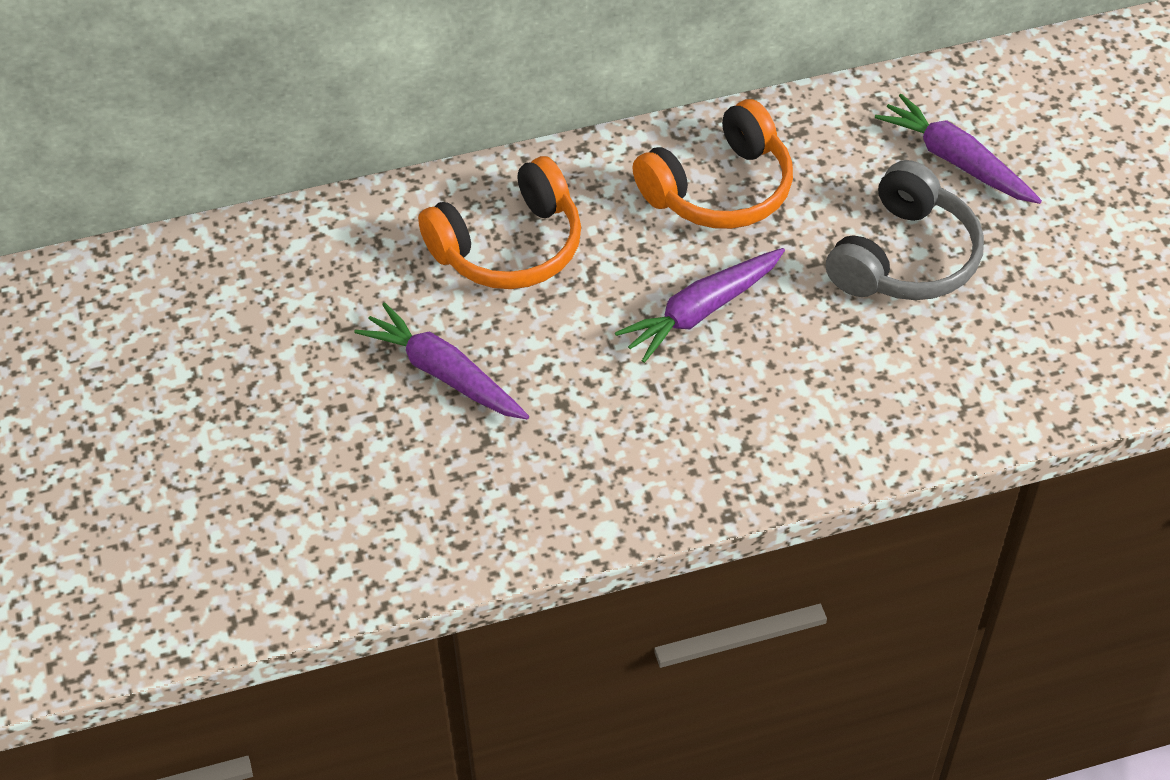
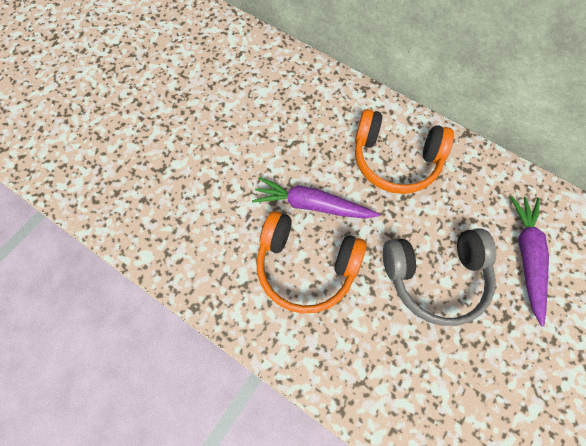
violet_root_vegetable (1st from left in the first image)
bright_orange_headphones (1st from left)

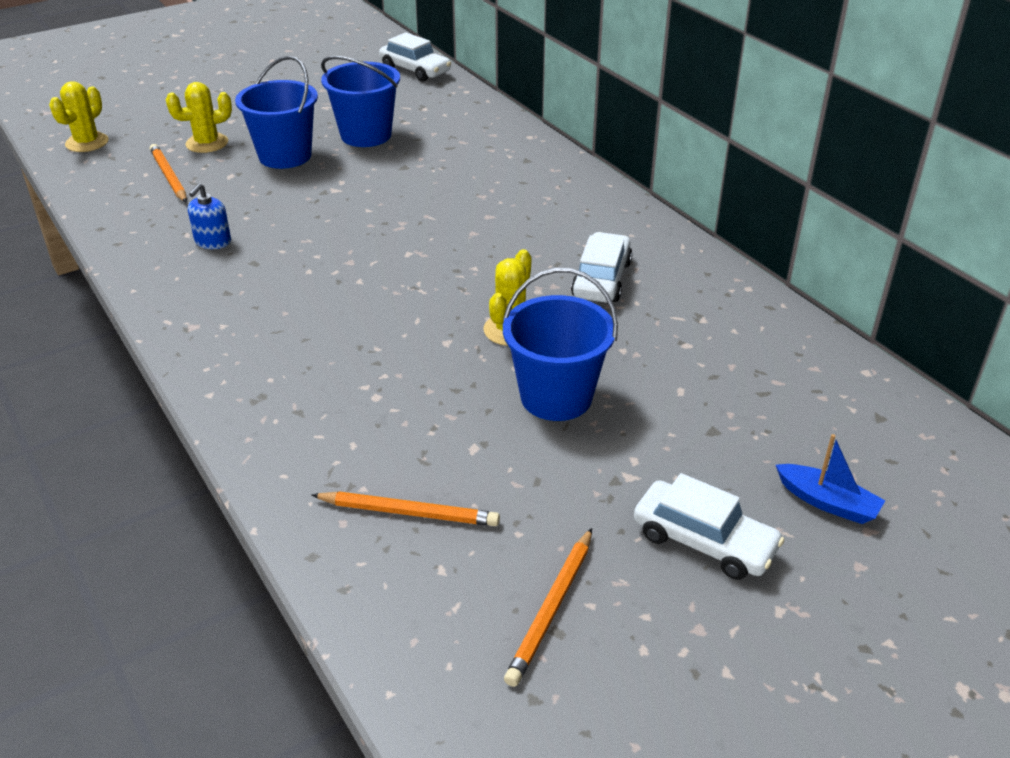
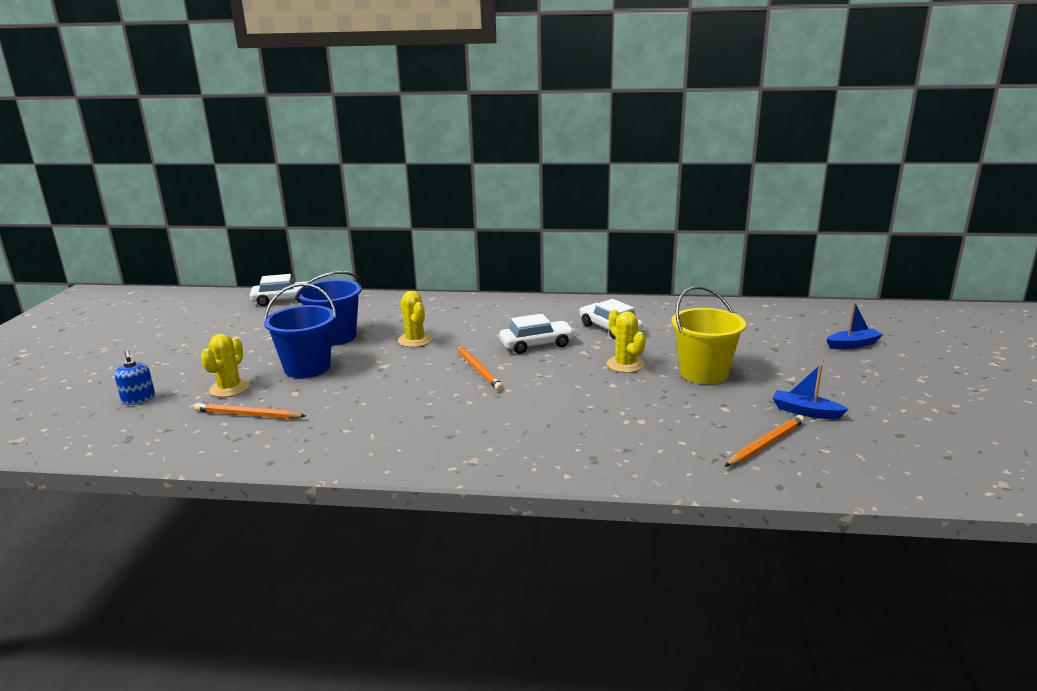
golden_cactus (2nd from left)
royal_blue_soap_pump
golden_sand_bucket
bright_orange_wooden_pencil (2nd from left)
white_toy_car (2nd from left)
royal_blue_boat (1st from left)

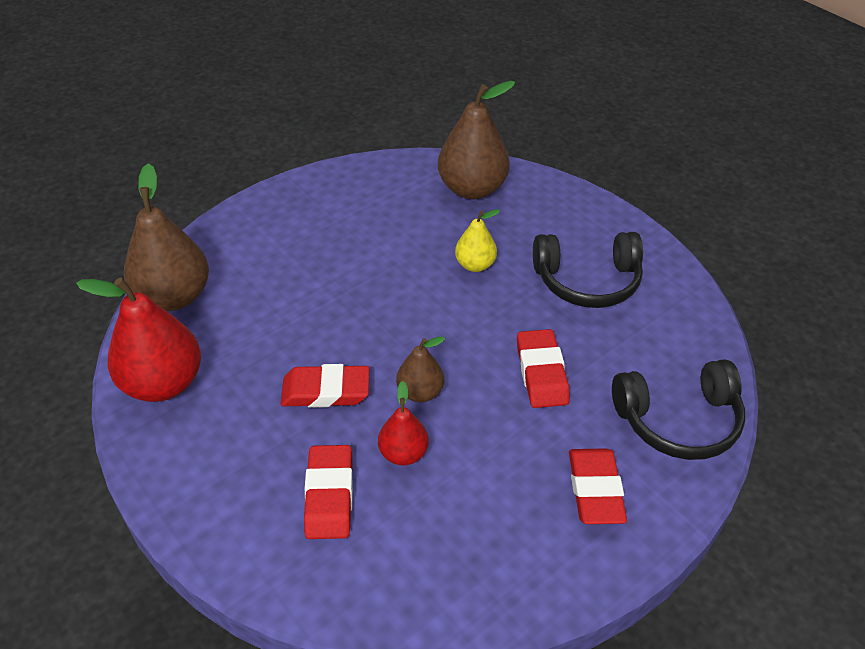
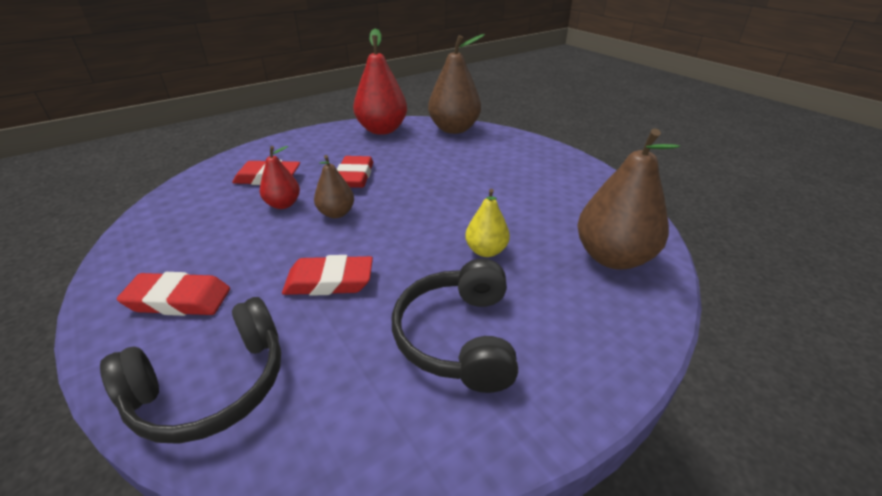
ebony_headphones (1st from left)

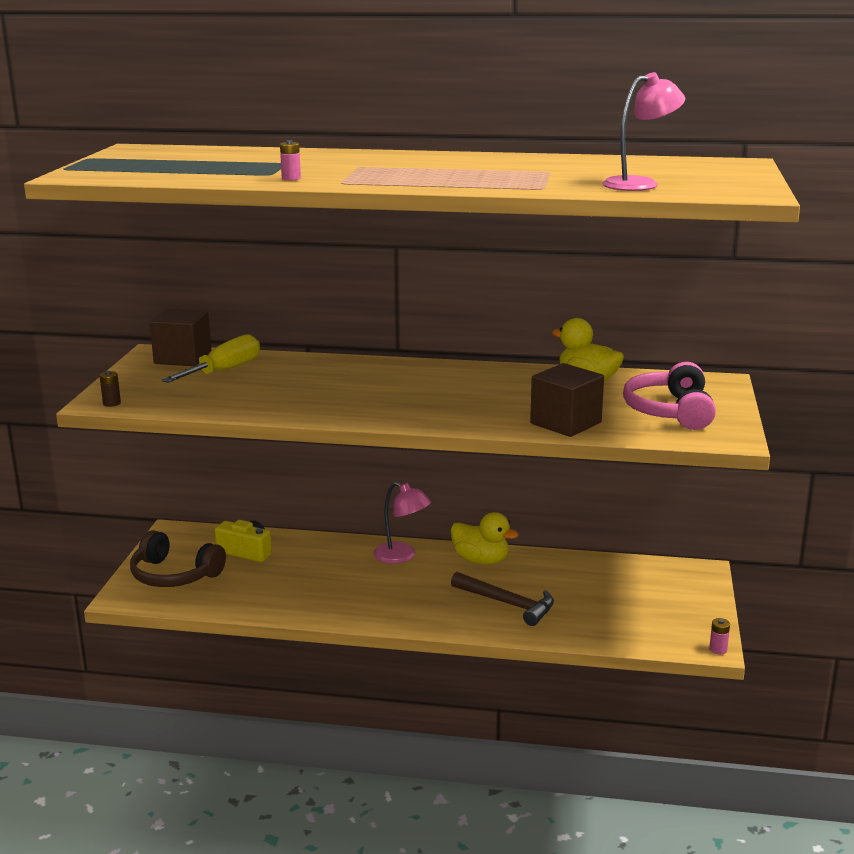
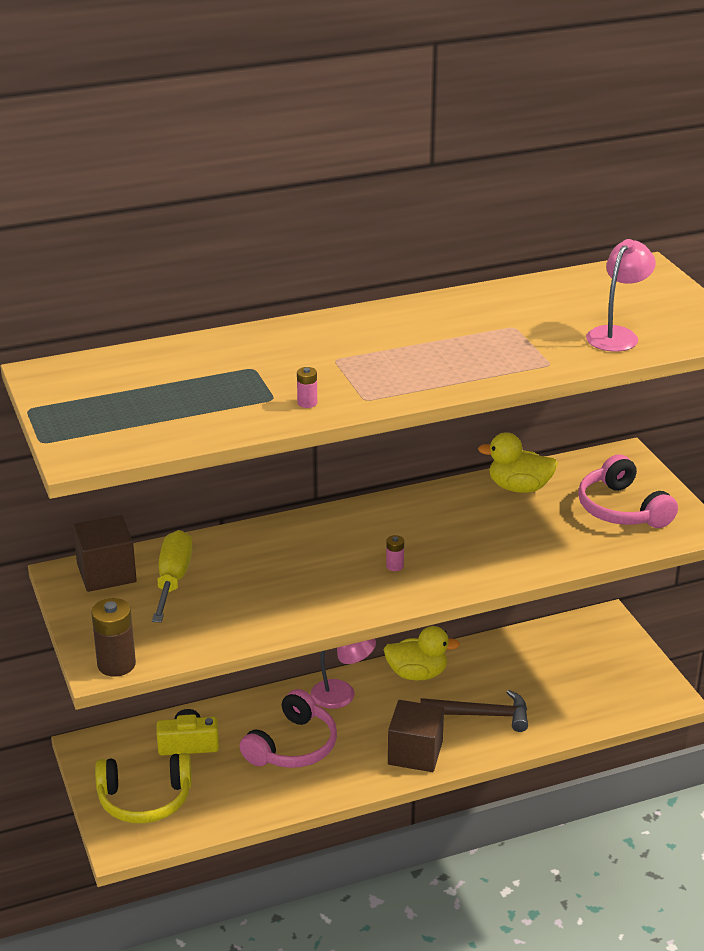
dark_brown_AA_battery
golden_headphones
dark_brown_solid_cube (2nd from left)
pink_AA_battery (2nd from left)
pink_headphones (1st from left)

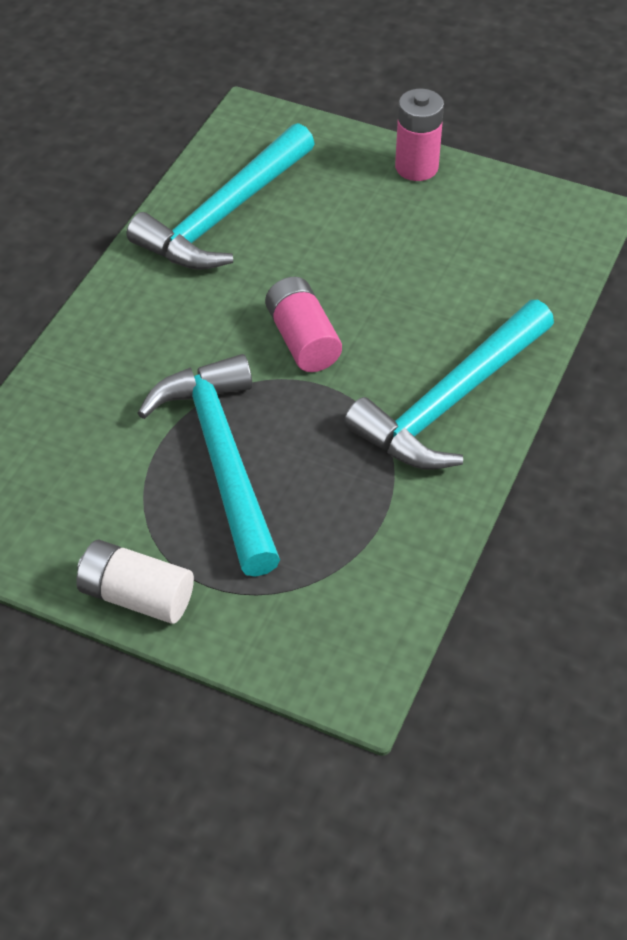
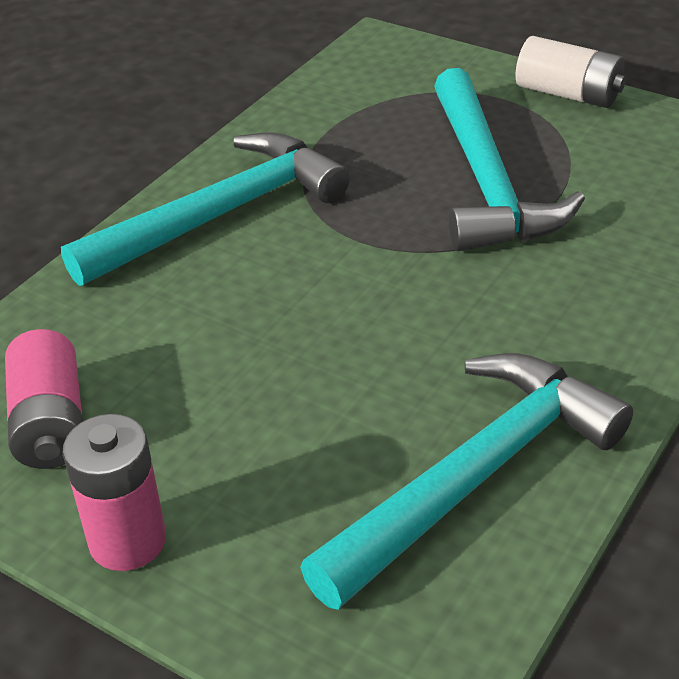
pink_AA_battery (1st from left)

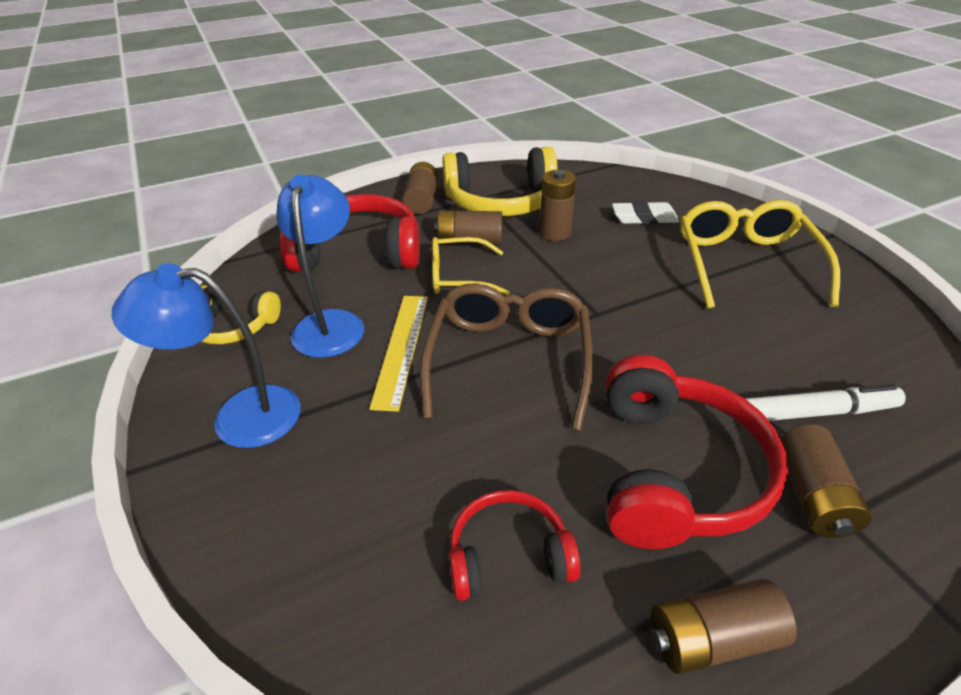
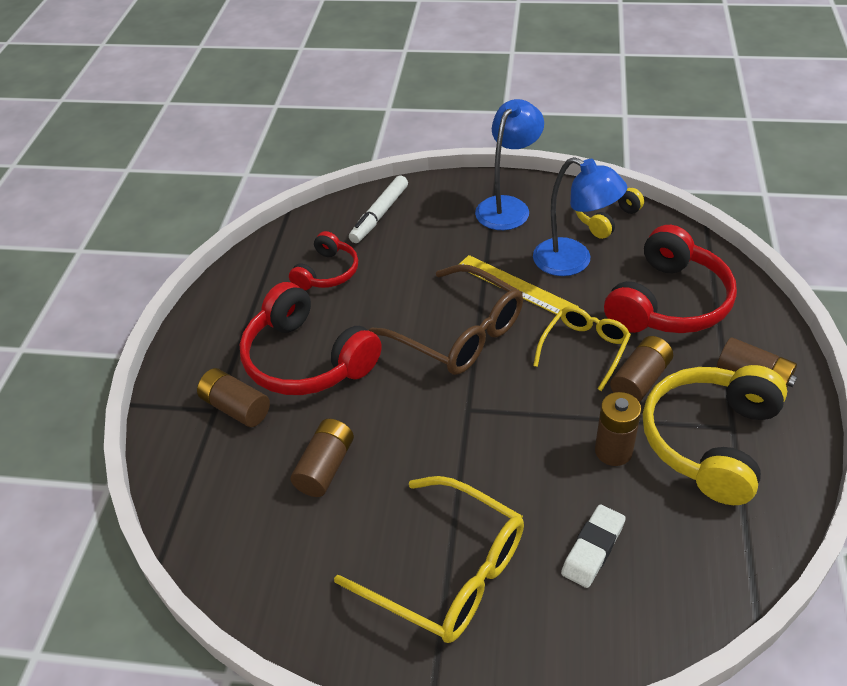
dark_brown_AA_battery (2nd from left)
white_felt_pen

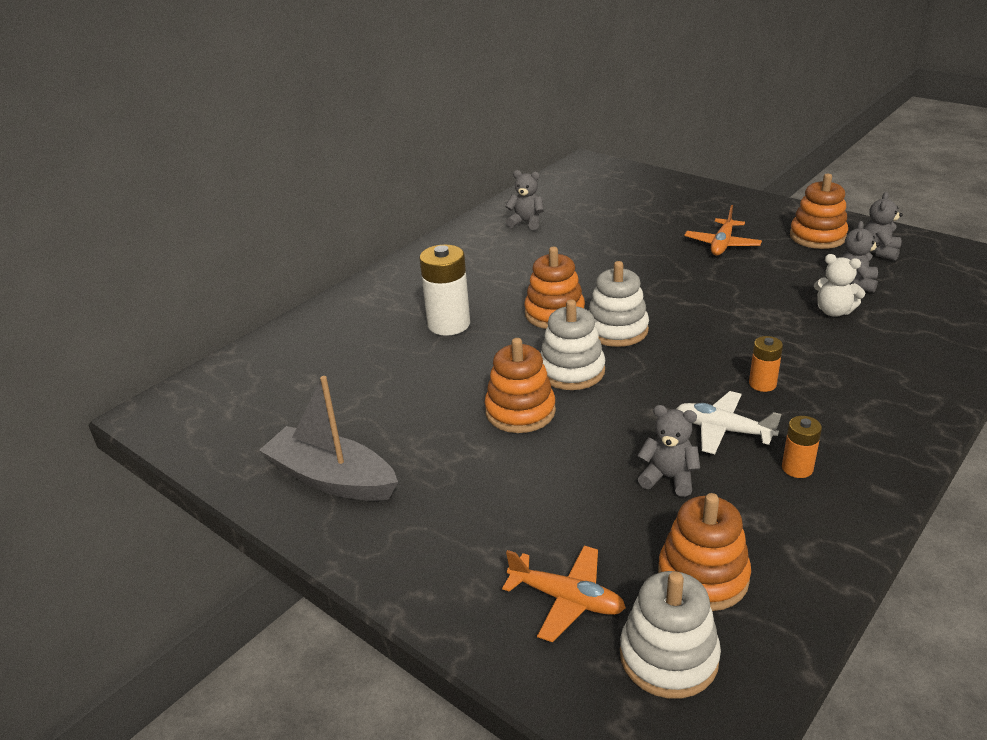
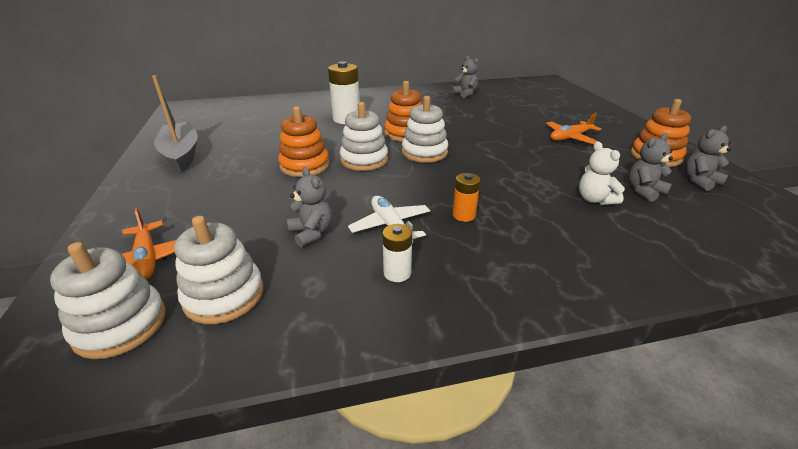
white_ring_stacker (2nd from left)
white_AA_battery (2nd from left)

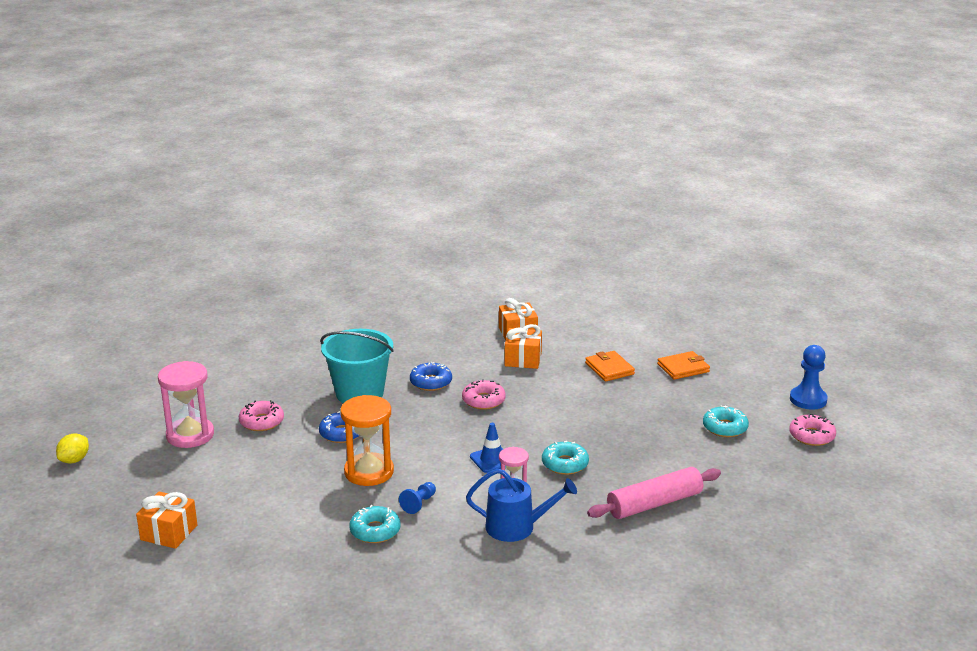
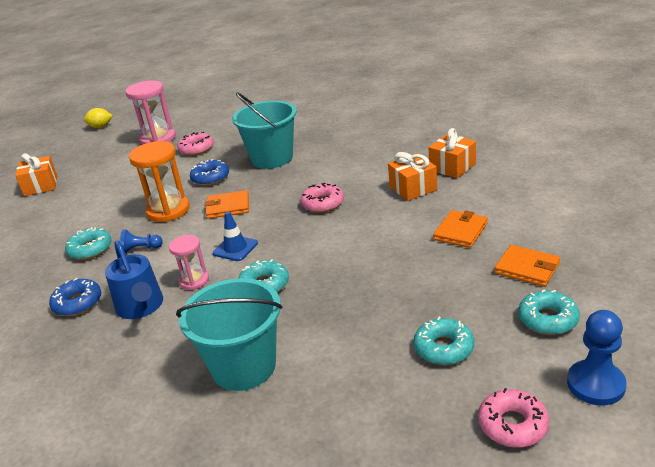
royal_blue_doughnut (1st from left)
teal_sand_bucket (1st from left)
bright_orange_wallet (1st from left)
teal_doughnut (4th from left)

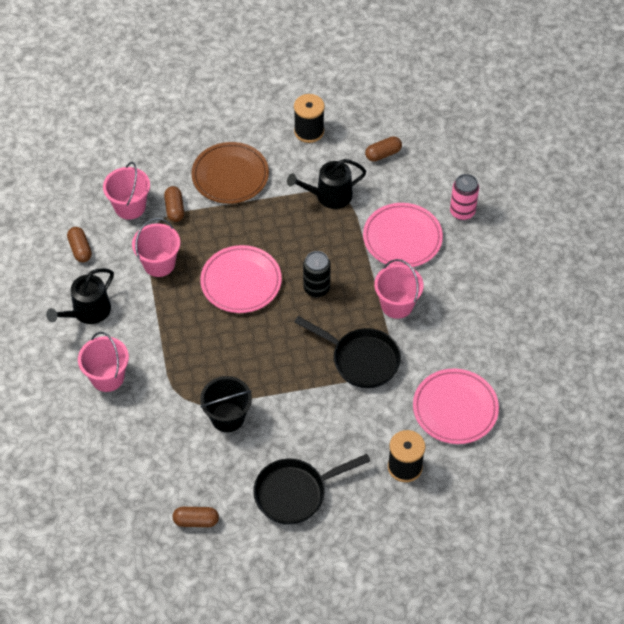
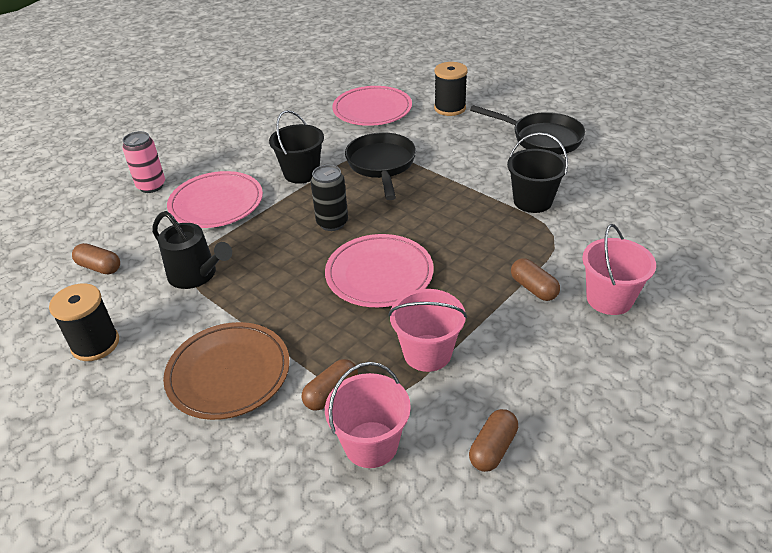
ebony_sprinkling_can (1st from left in the first image)
dark_brown_pill_shape (4th from left)
ebony_sand_bucket (1st from left)

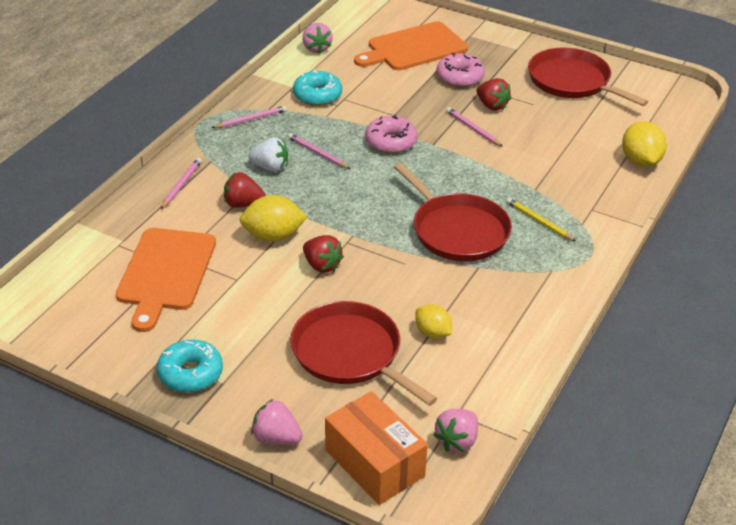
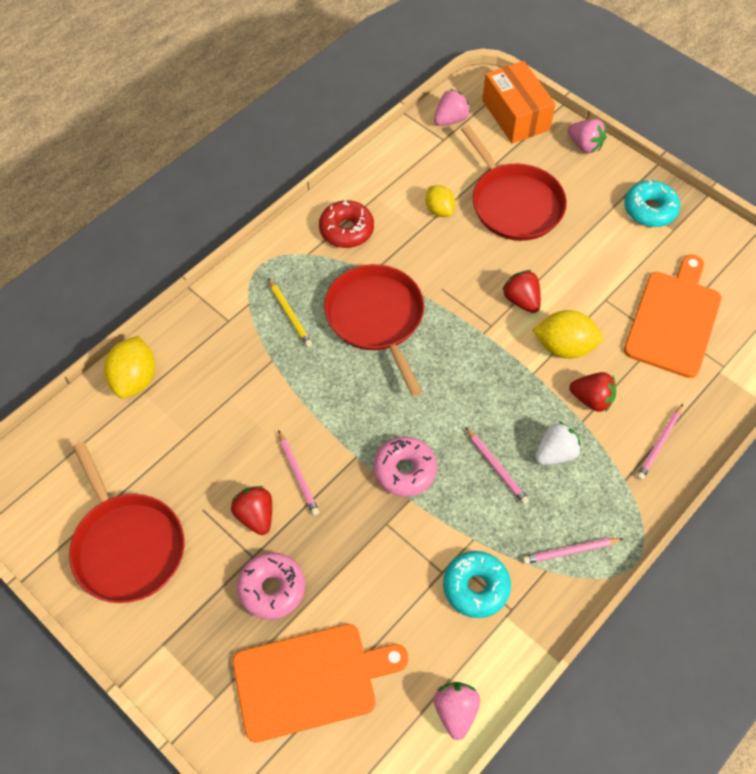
white_toy_strawberry
scarlet_doughnut

